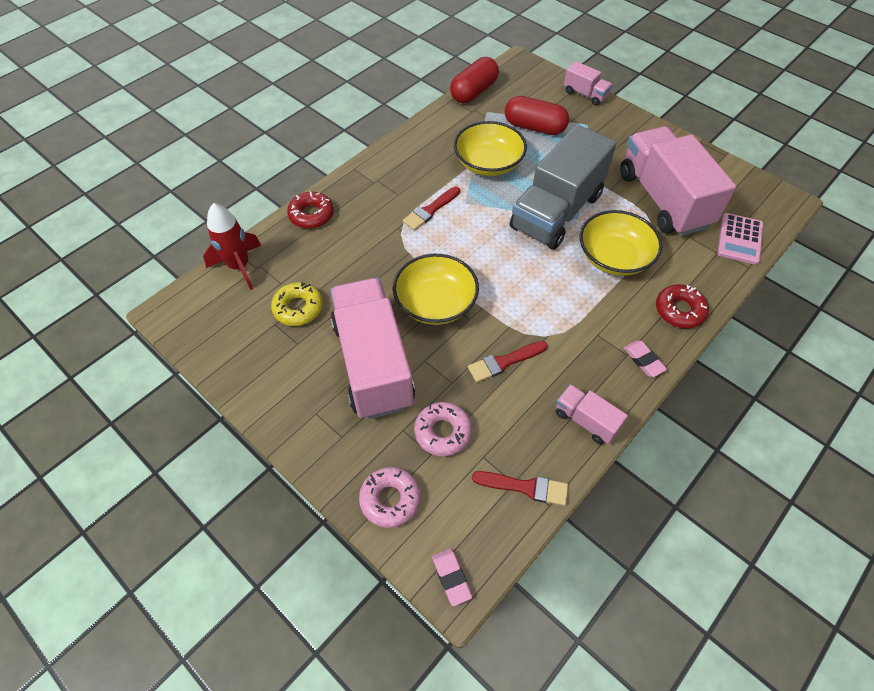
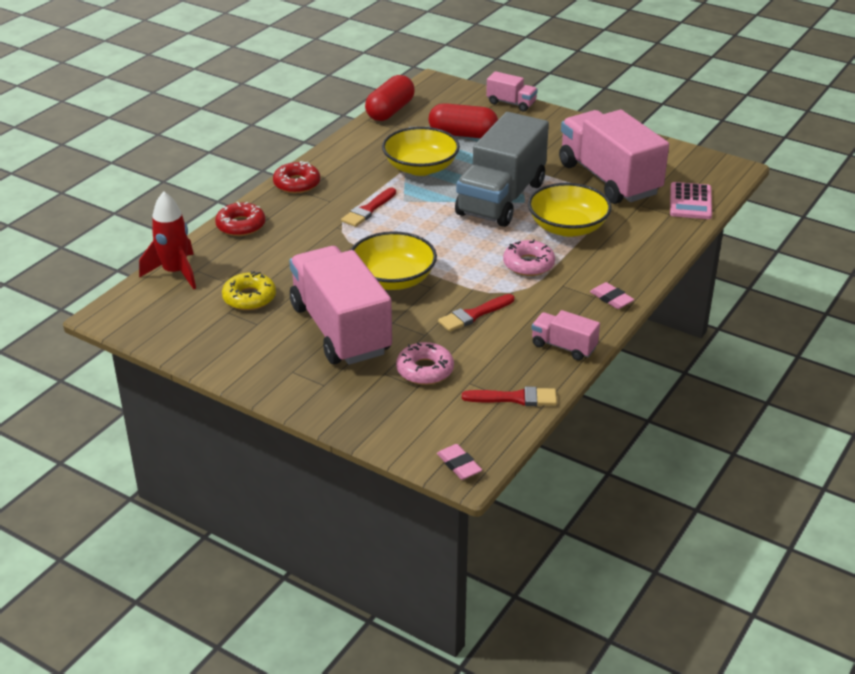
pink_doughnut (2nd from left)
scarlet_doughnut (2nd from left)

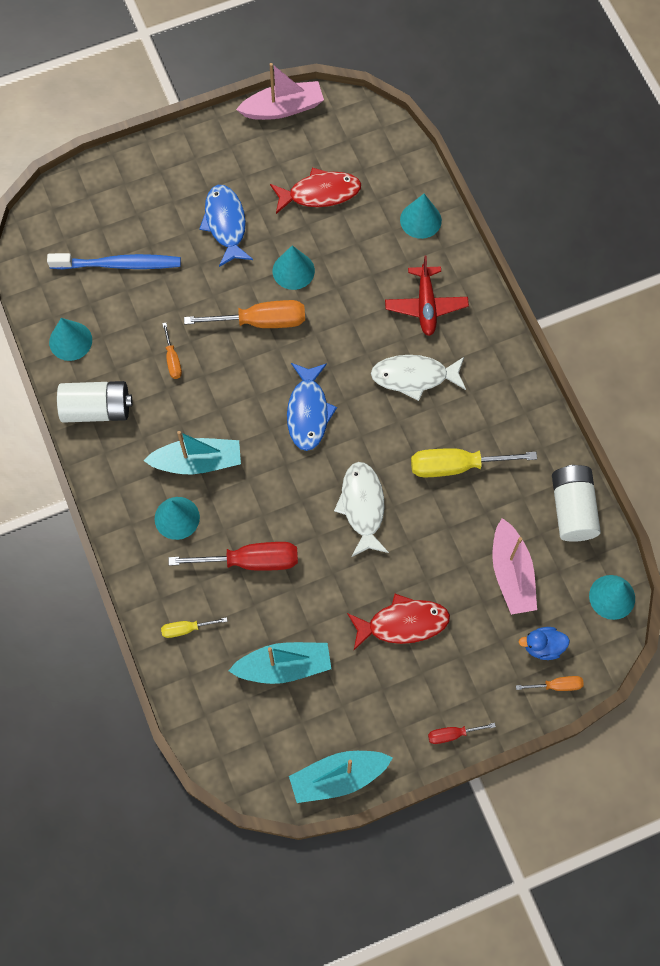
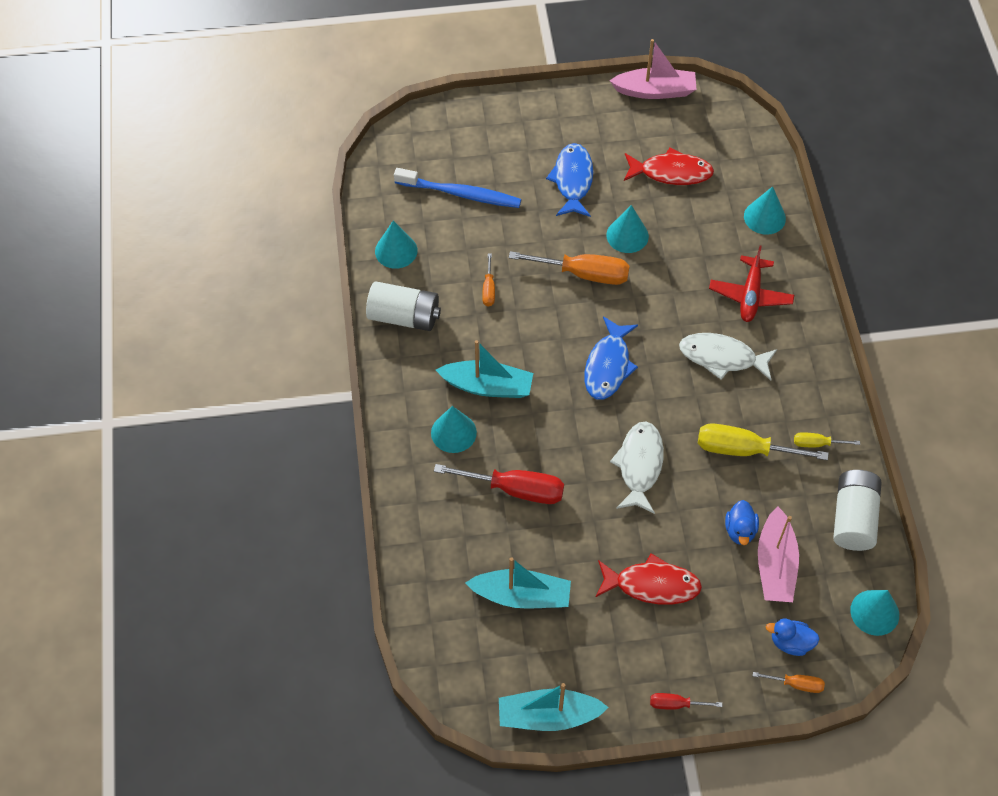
golden_flat_screwdriver (2nd from left)
royal_blue_duck (1st from left)

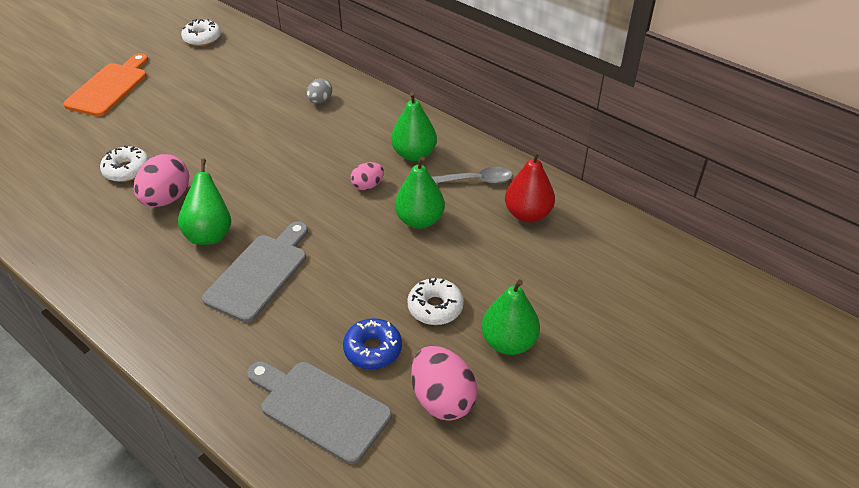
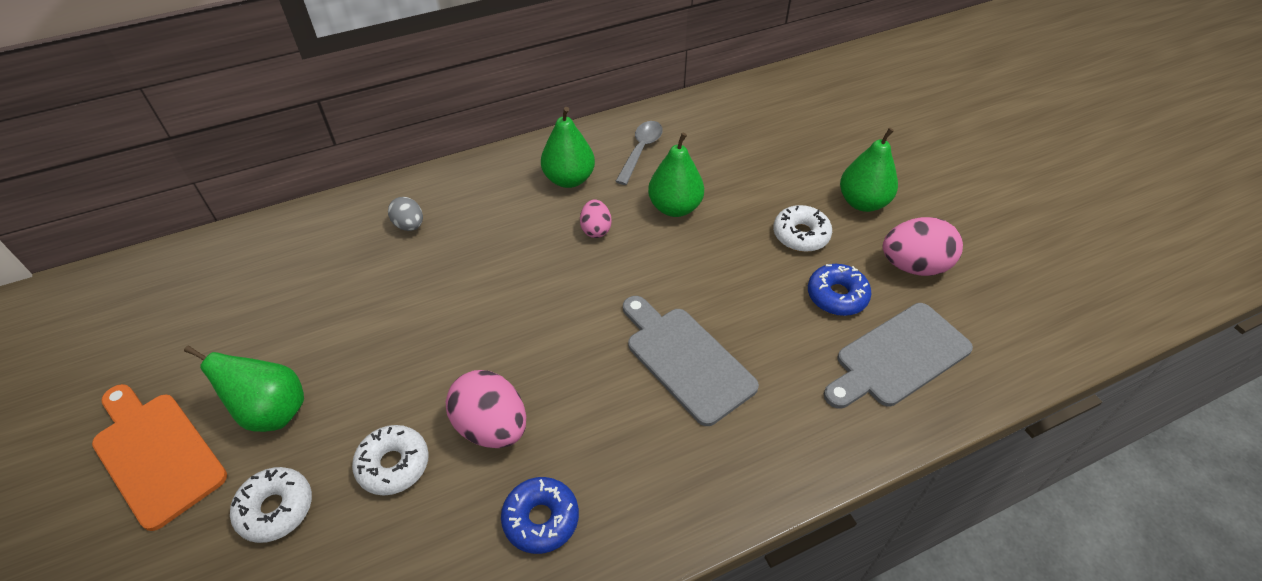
leaf-green_pear_fruit (1st from left)
white_doughnut (1st from left)
scarlet_pear_fruit
royal_blue_doughnut (1st from left)

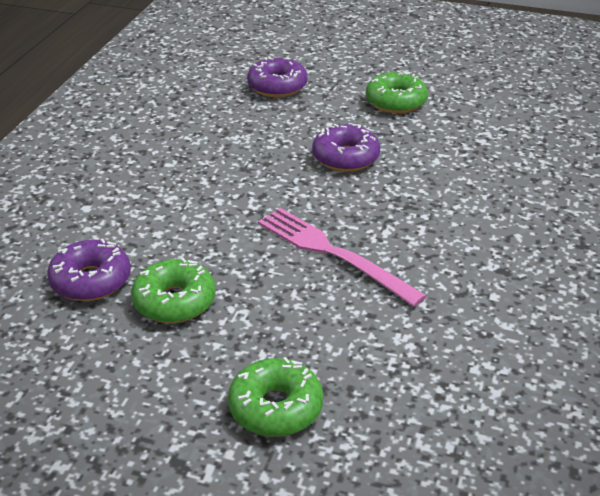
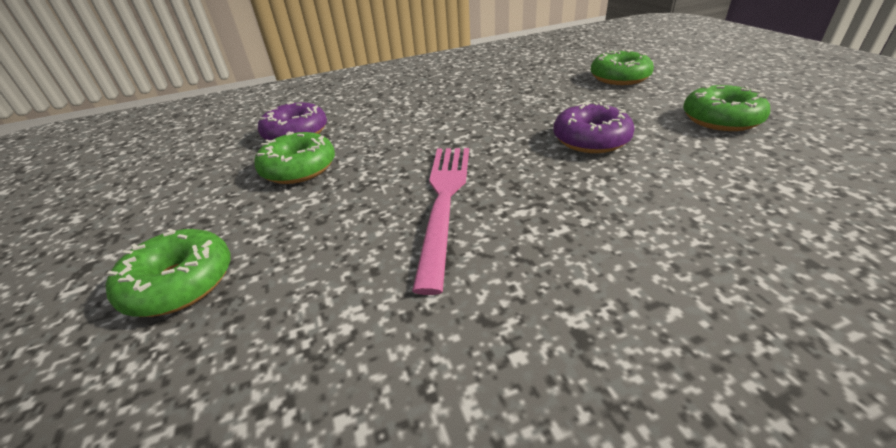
leaf-green_doughnut (3rd from left)

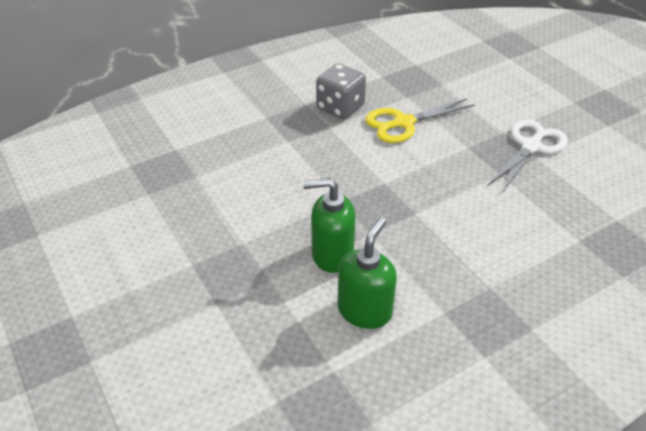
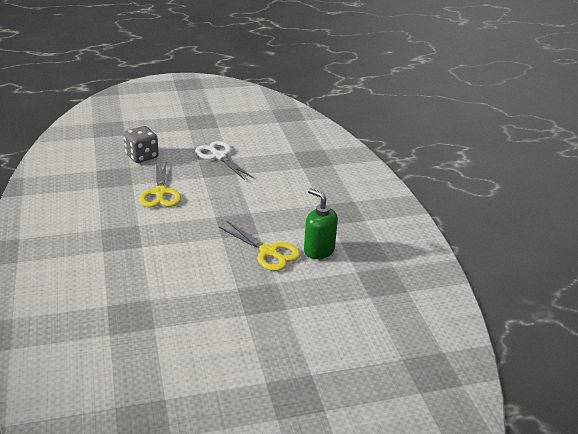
golden_pair_of_scissors (2nd from left)
gray_die

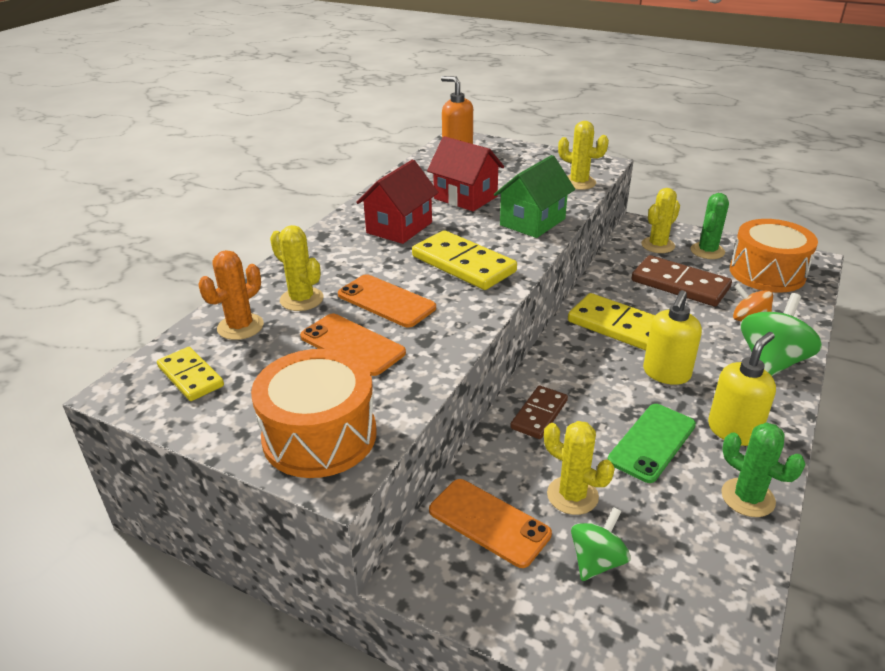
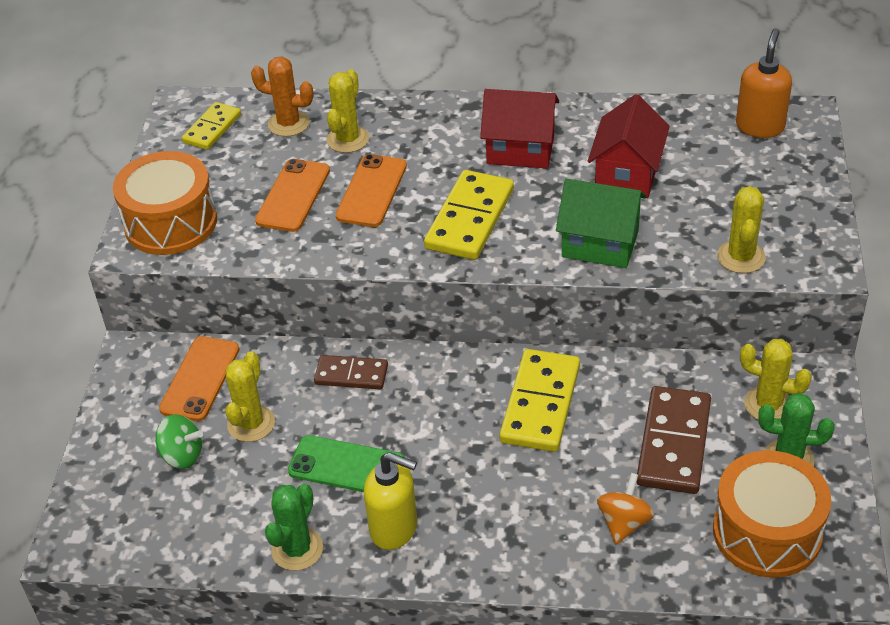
golden_soap_pump (1st from left in the first image)
leaf-green_toy_top (2nd from left in the first image)

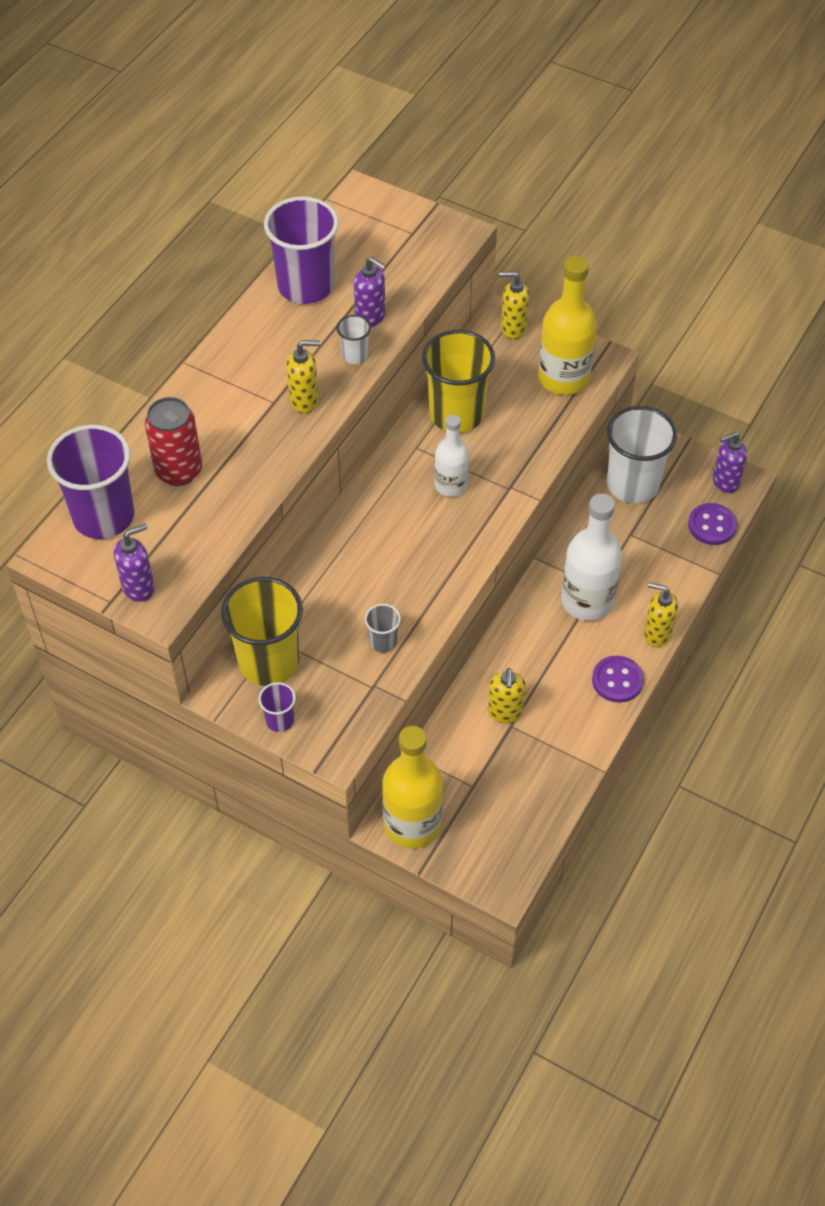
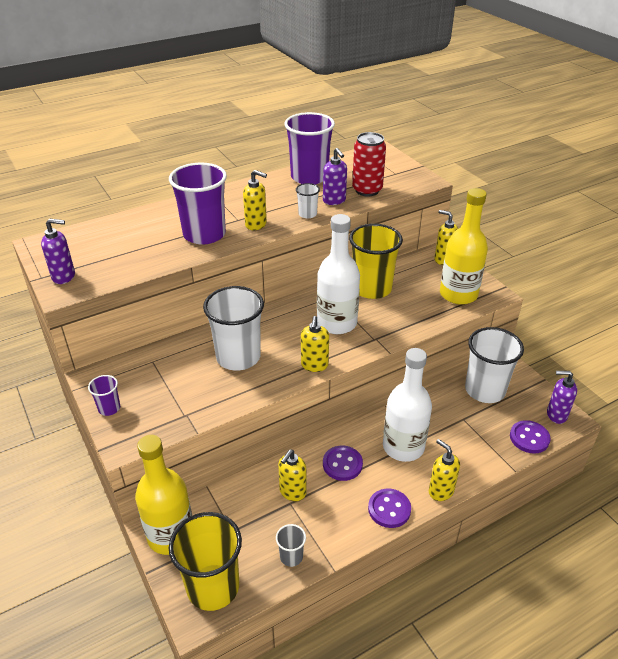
violet_beaker (2nd from left)
scarlet_tin
golden_beaker (1st from left)
gray_beaker
white_drink_bottle (1st from left)
white_beaker (1st from left)
golden_soap_pump (3rd from left)
violet_shirt_button (1st from left)

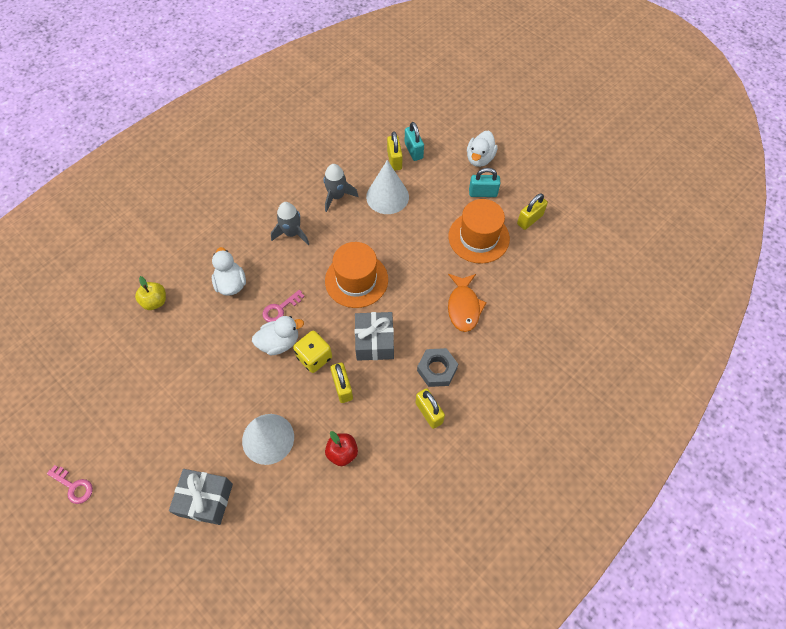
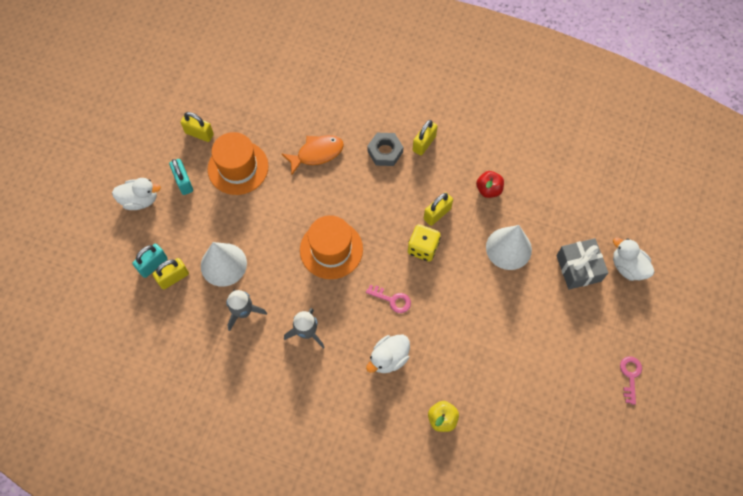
white_duck (3rd from left)
gray_wrapped_gift (2nd from left in the first image)

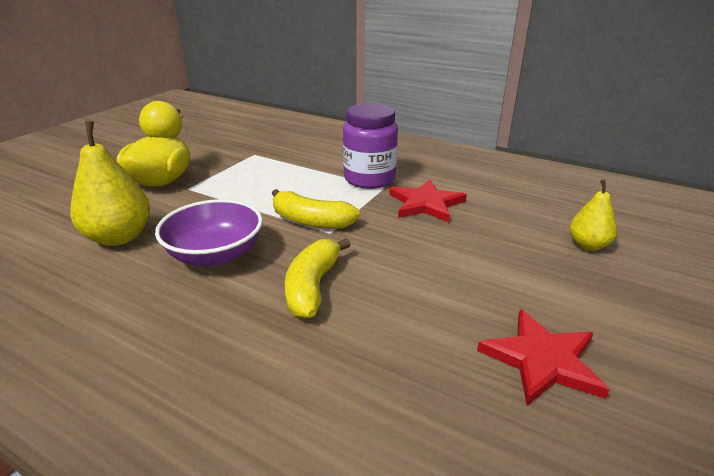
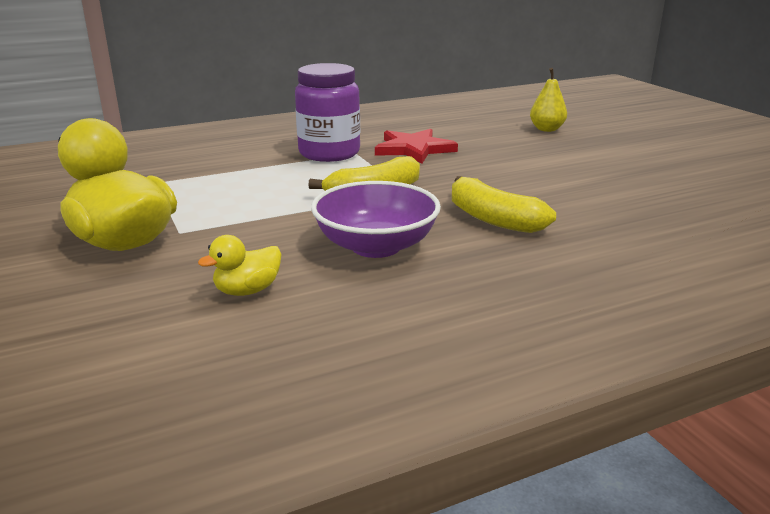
golden_duck (2nd from left)
scarlet_five-pointed_star (2nd from left in the first image)

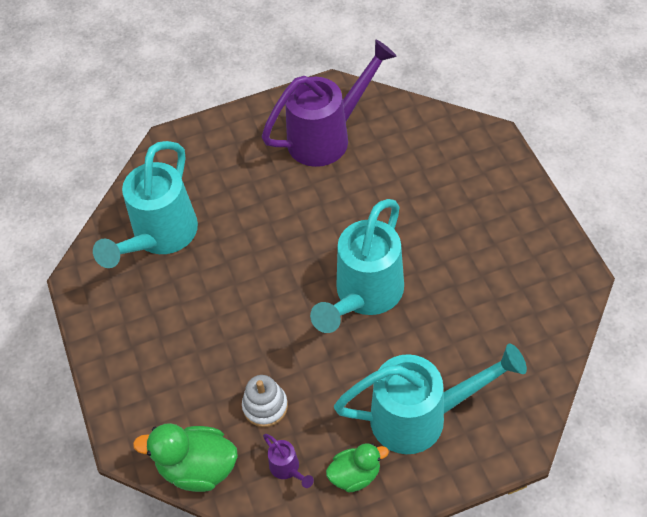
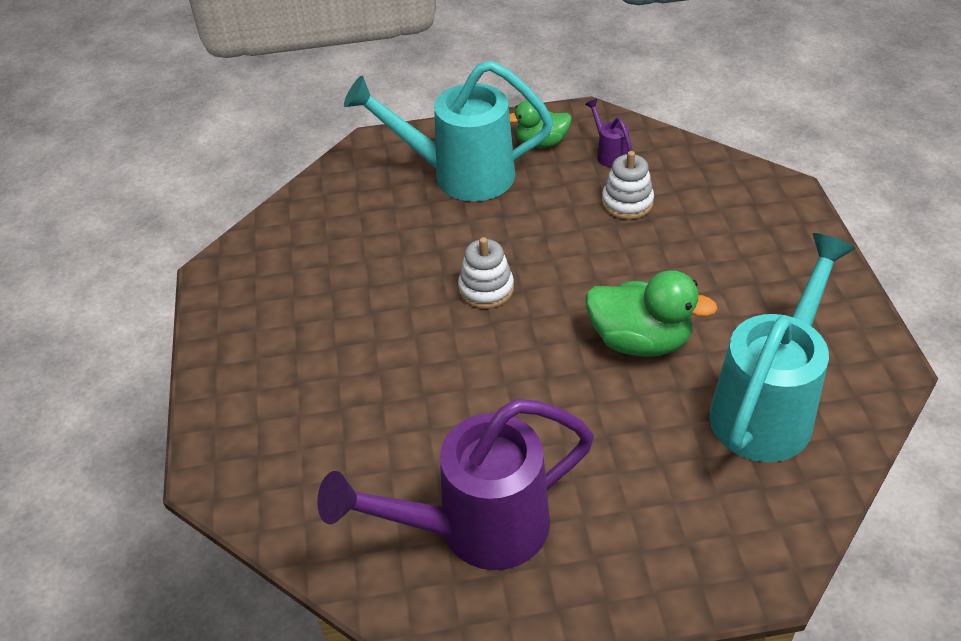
leaf-green_duck (2nd from left)
white_ring_stacker (1st from left)

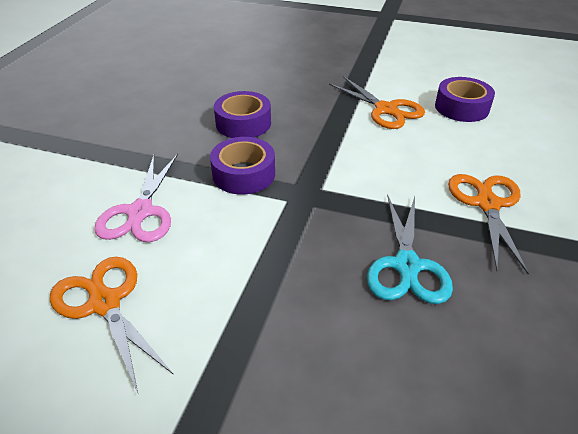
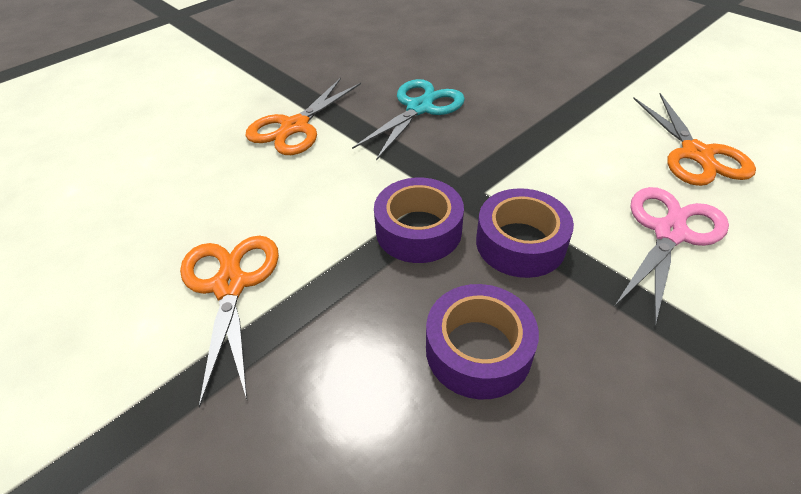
violet_roll_of_tape (1st from left)

